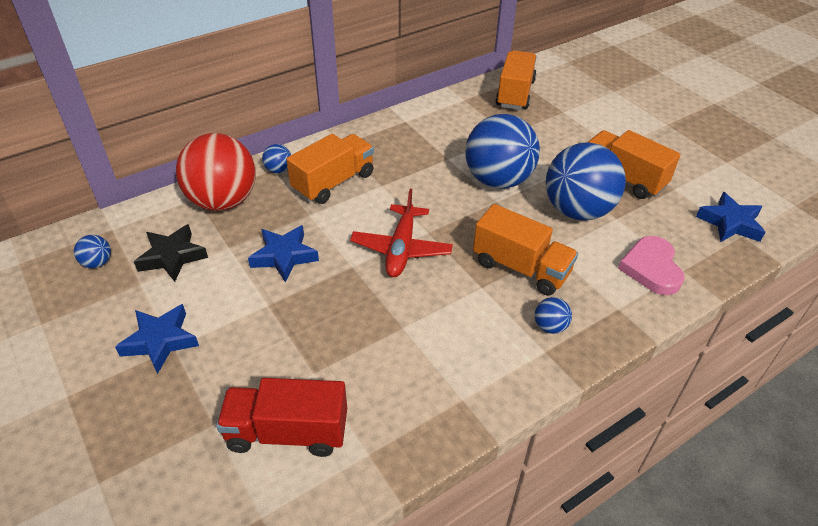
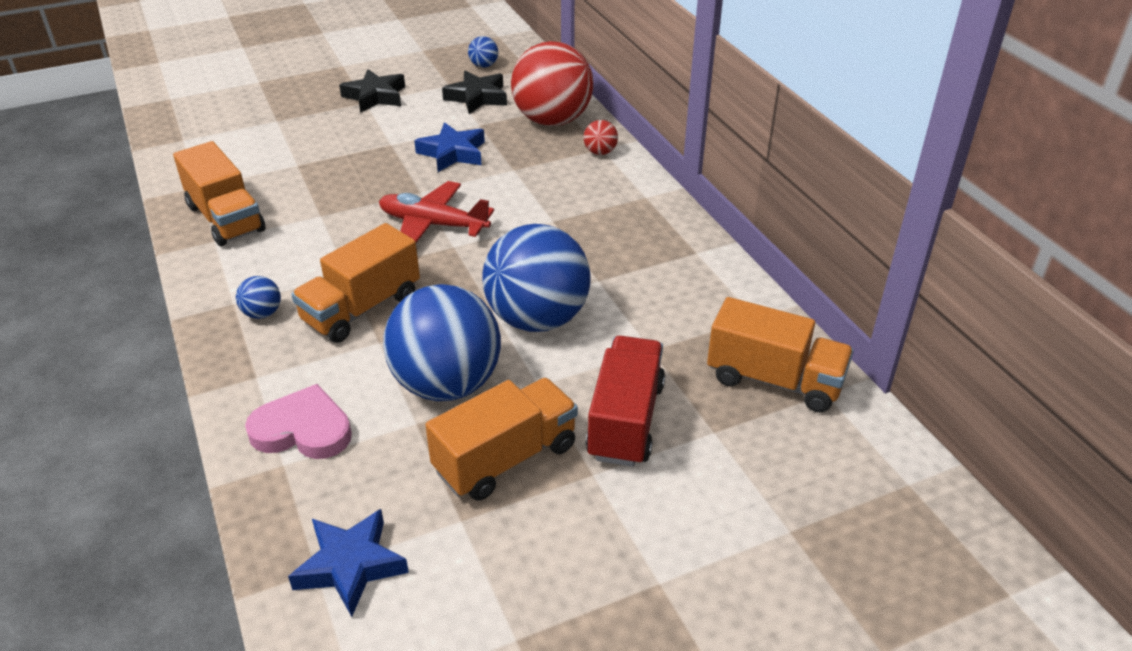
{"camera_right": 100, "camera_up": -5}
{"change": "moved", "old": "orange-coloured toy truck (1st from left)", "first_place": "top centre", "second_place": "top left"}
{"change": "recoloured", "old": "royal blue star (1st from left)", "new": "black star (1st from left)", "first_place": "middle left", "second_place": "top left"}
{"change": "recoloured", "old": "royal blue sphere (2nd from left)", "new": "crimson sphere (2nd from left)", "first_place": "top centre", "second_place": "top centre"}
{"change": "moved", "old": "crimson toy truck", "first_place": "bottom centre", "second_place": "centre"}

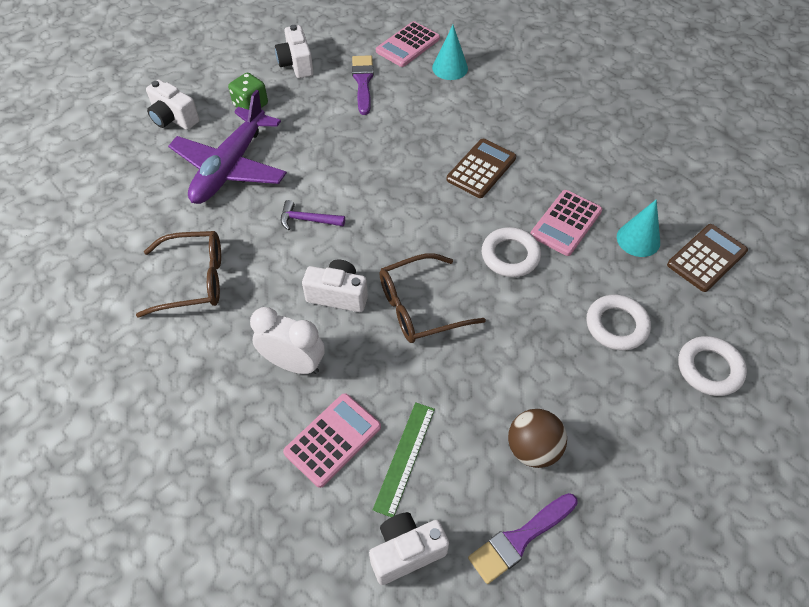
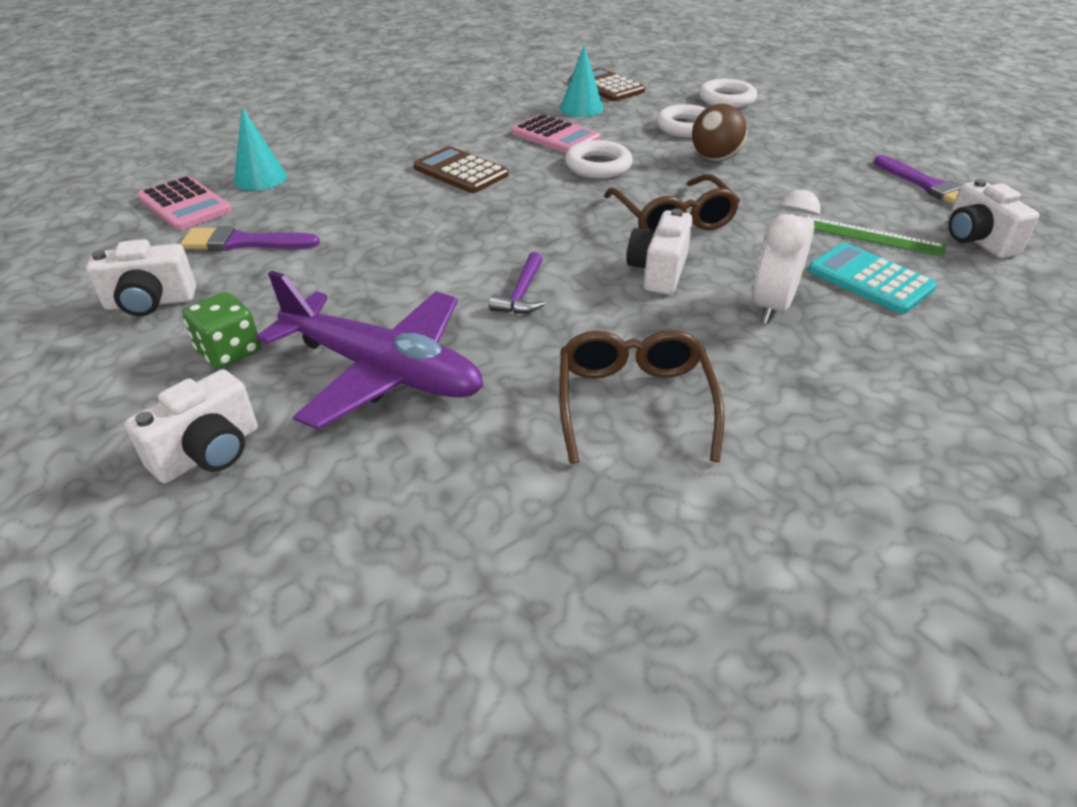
{"camera_right": -85, "camera_up": -15}
{"change": "moved", "old": "brown sphere", "first_place": "bottom centre", "second_place": "top right"}
{"change": "recoloured", "old": "rosy adding machine (1st from left)", "new": "teal adding machine", "first_place": "bottom centre", "second_place": "middle right"}

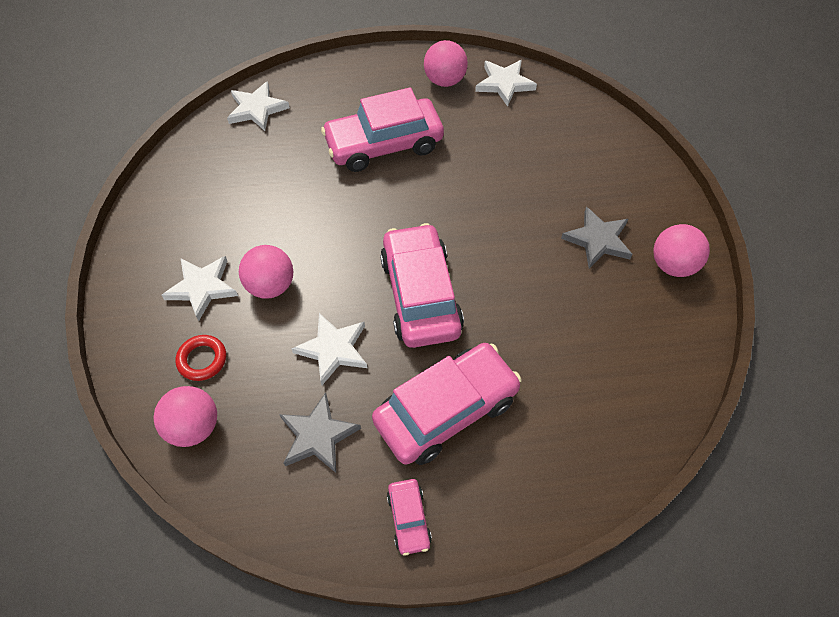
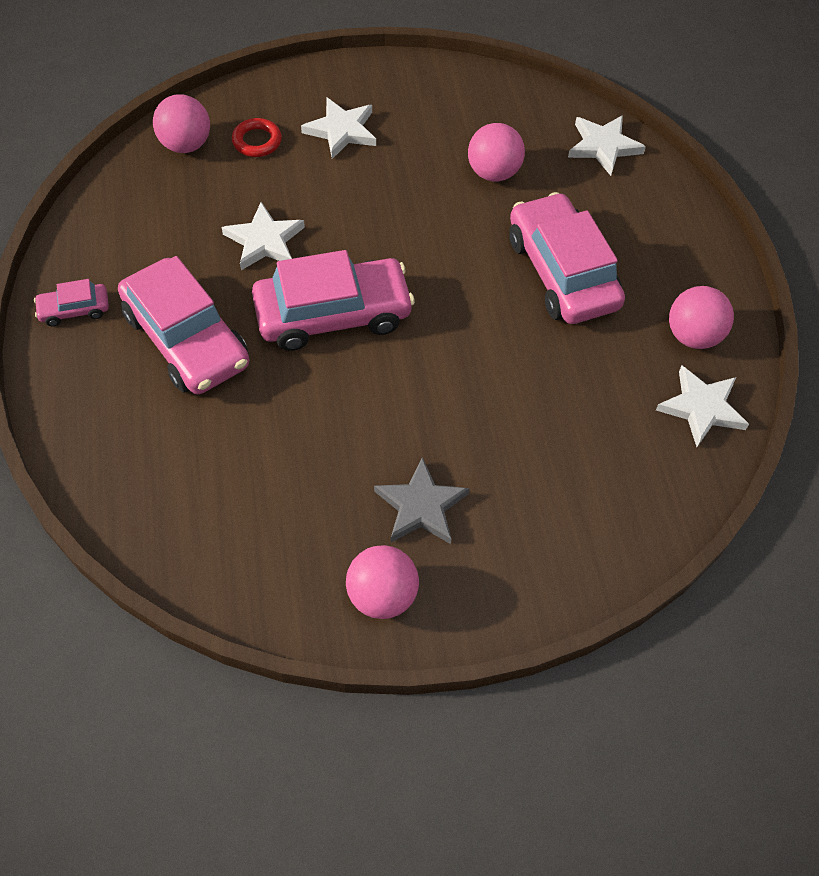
{"camera_right": 85, "camera_up": 0}
{"change": "moved", "old": "rosy sphere (2nd from left in the first image)", "new": "rosy sphere (3rd from left)", "first_place": "middle left", "second_place": "top centre"}
{"change": "removed", "old": "grey star (1st from left)", "first_place": "bottom centre"}

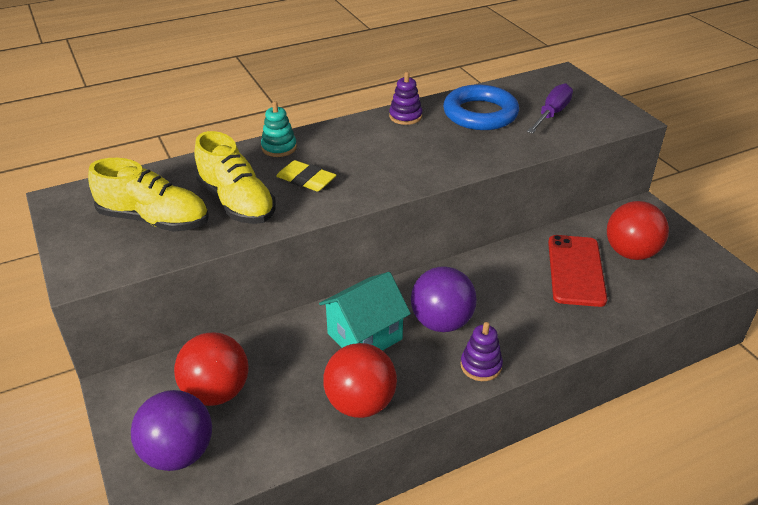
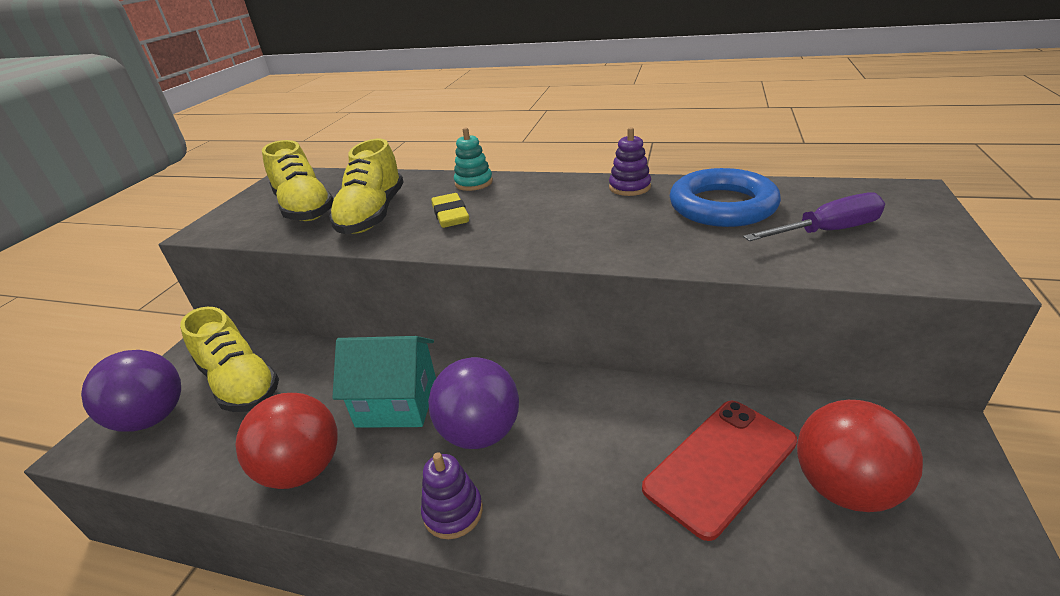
{"camera_right": 45, "camera_up": -5}
{"change": "replaced", "old": "crimson sphere (1st from left)", "new": "bright yellow lace-up shoe (1st from left)", "first_place": "bottom left", "second_place": "middle left"}

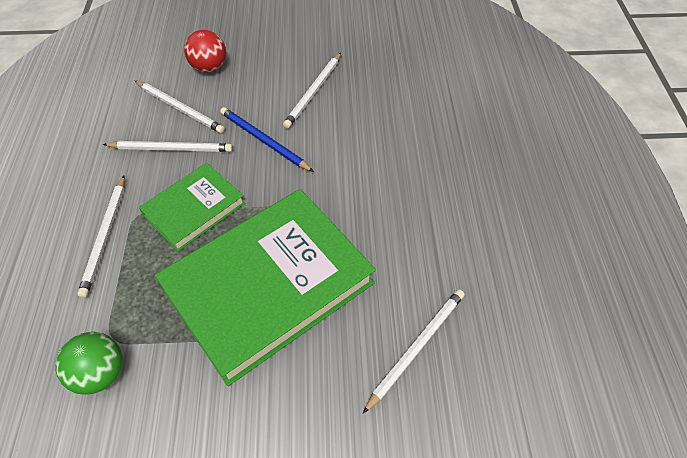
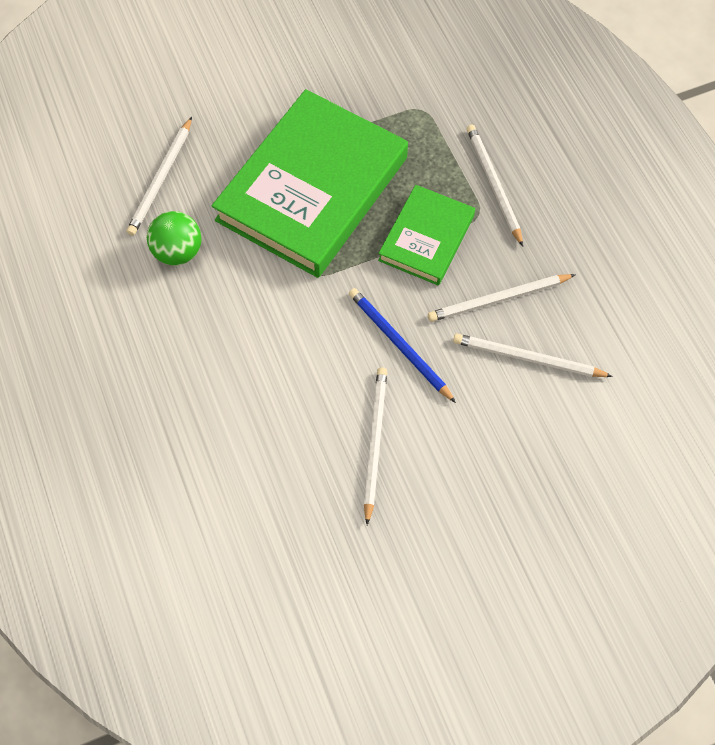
{"camera_right": 160, "camera_up": 10}
{"change": "moved", "old": "leaf-green sphere", "first_place": "bottom left", "second_place": "top left"}
{"change": "turned", "old": "royal blue pencil", "first_place": "top centre", "second_place": "centre", "degrees": -150}
{"change": "removed", "old": "crimson sphere", "first_place": "top left"}

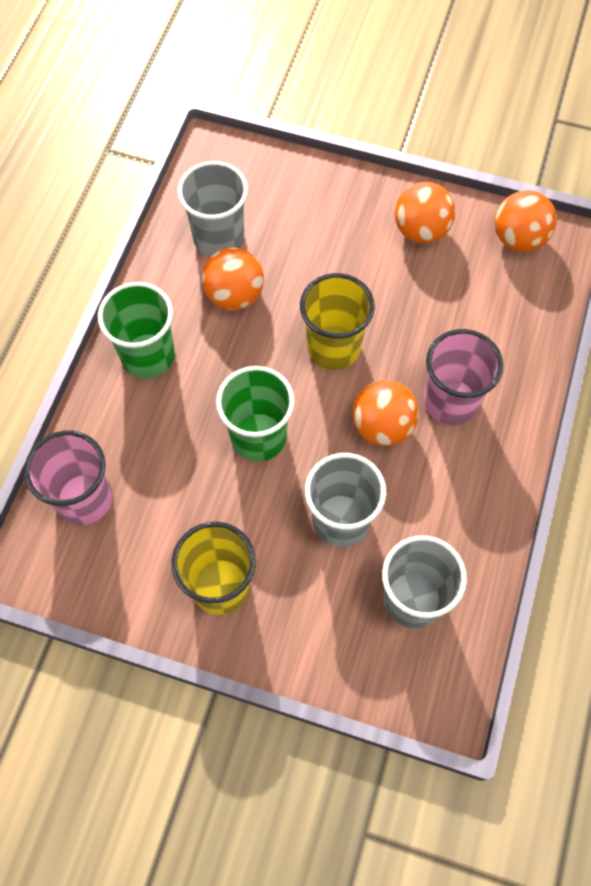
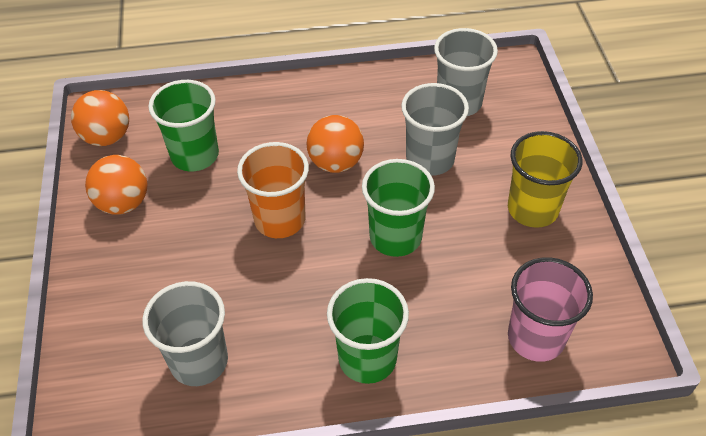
{"camera_right": -115, "camera_up": -15}
{"change": "added", "new": "leaf-green cup (1st from left)", "second_place": "top left"}
{"change": "recoloured", "old": "bright yellow cup (2nd from left)", "new": "orange-coloured cup", "first_place": "centre", "second_place": "centre"}
{"change": "removed", "old": "orange-coloured sphere (1st from left)", "first_place": "top centre"}
{"change": "removed", "old": "rosy cup (2nd from left)", "first_place": "middle right"}

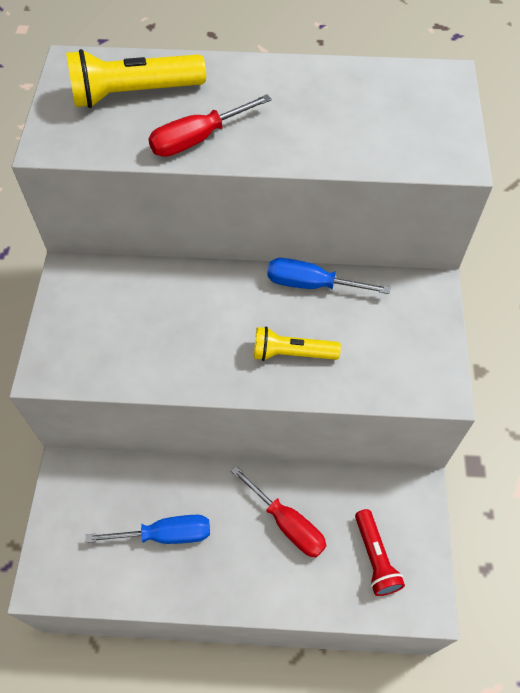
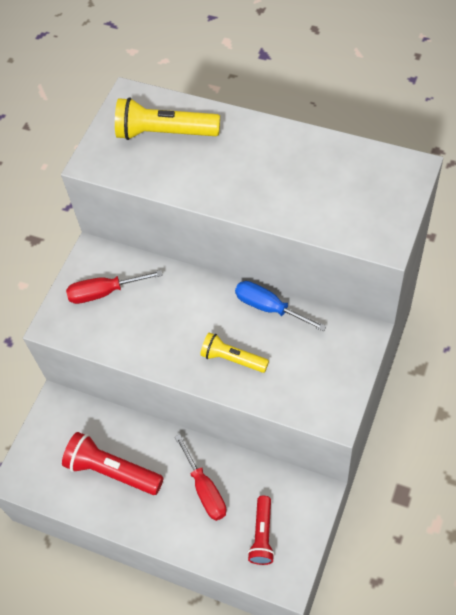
{"camera_right": 25, "camera_up": 0}
{"change": "replaced", "old": "royal blue screwdriver (1st from left)", "new": "crimson flashlight (1st from left)", "first_place": "bottom left", "second_place": "bottom left"}
{"change": "moved", "old": "crimson screwdriver (1st from left)", "first_place": "top centre", "second_place": "middle left"}

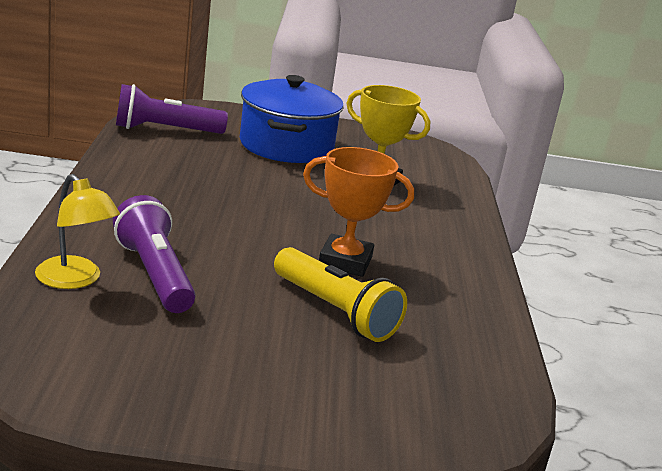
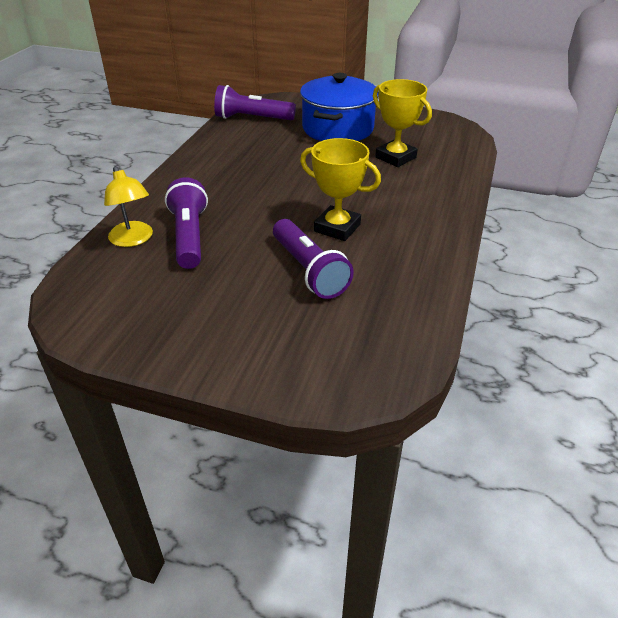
{"camera_right": 20, "camera_up": 15}
{"change": "recoloured", "old": "bright yellow flashlight", "new": "purple flashlight (3rd from left)", "first_place": "centre", "second_place": "centre"}
{"change": "recoloured", "old": "orange-coloured trophy", "new": "bright yellow trophy (1st from left)", "first_place": "centre", "second_place": "top centre"}

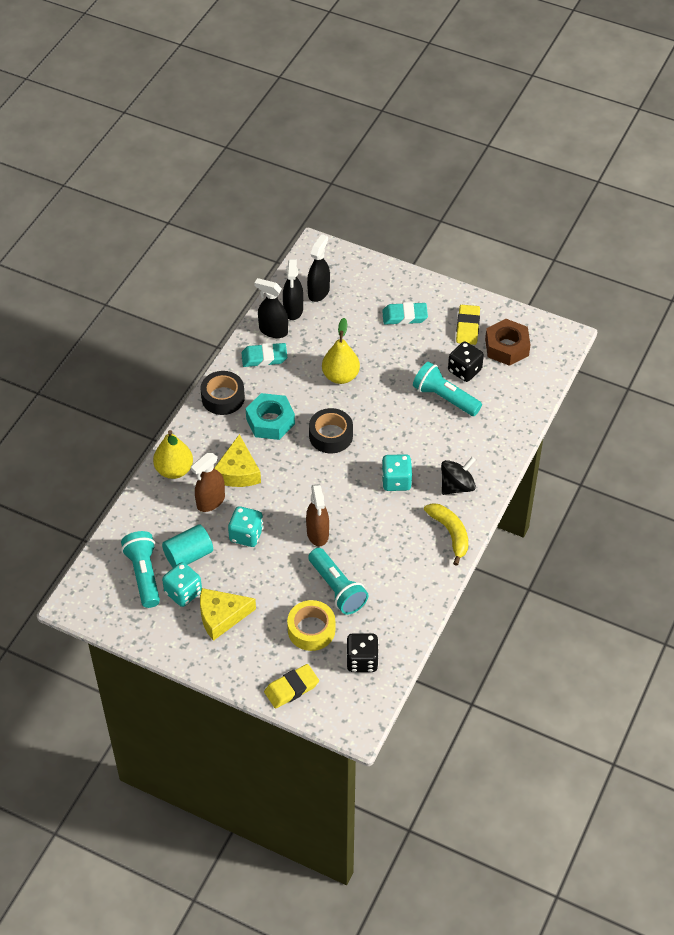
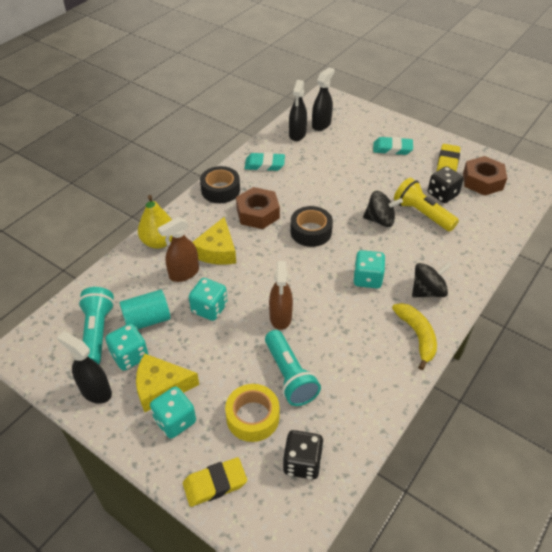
{"camera_right": 10, "camera_up": -5}
{"change": "moved", "old": "black spray cleaner (1st from left)", "first_place": "top centre", "second_place": "middle left"}
{"change": "added", "new": "teal dice (2nd from left)", "second_place": "bottom left"}
{"change": "recoloured", "old": "teal nut", "new": "brown nut (1st from left)", "first_place": "centre", "second_place": "centre"}
{"change": "added", "new": "black whirligig (1st from left)", "second_place": "middle right"}
{"change": "recoloured", "old": "teal flashlight (3rd from left)", "new": "bright yellow flashlight", "first_place": "centre", "second_place": "middle right"}
{"change": "removed", "old": "bright yellow pear fruit (2nd from left)", "first_place": "centre"}

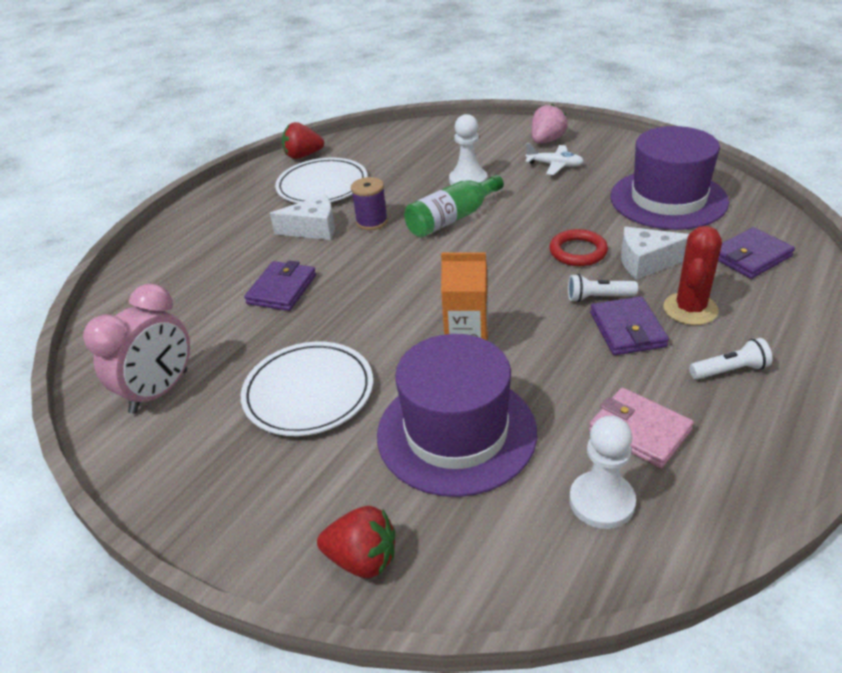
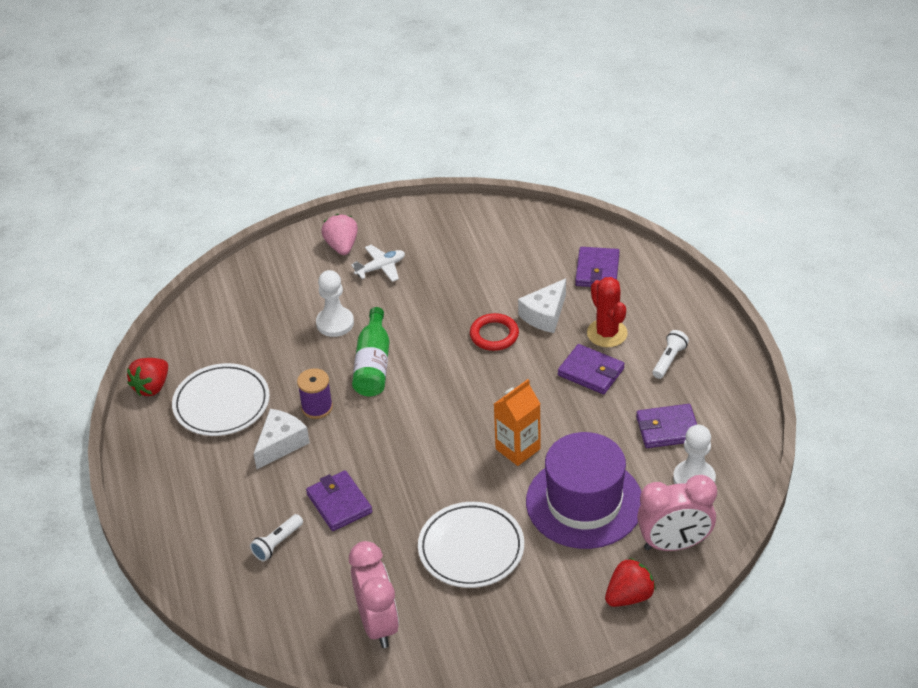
{"camera_right": -50, "camera_up": 5}
{"change": "moved", "old": "white flashlight (1st from left)", "first_place": "middle right", "second_place": "bottom left"}
{"change": "recoloured", "old": "rosy billfold", "new": "purple billfold (4th from left)", "first_place": "middle right", "second_place": "middle right"}
{"change": "added", "new": "rosy alarm clock (2nd from left)", "second_place": "bottom right"}
{"change": "removed", "old": "purple tall hat (2nd from left)", "first_place": "top right"}

